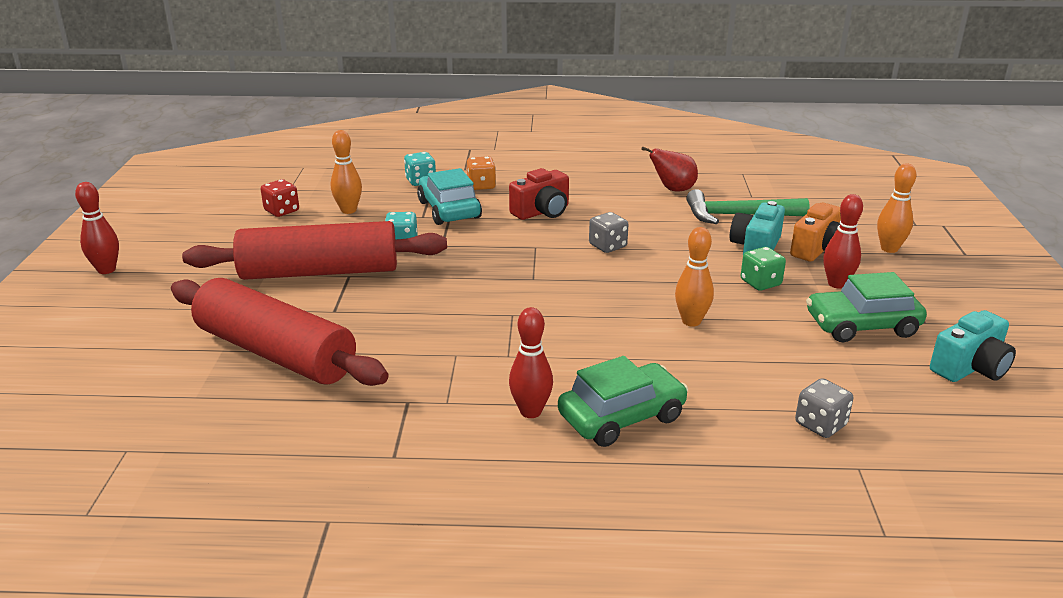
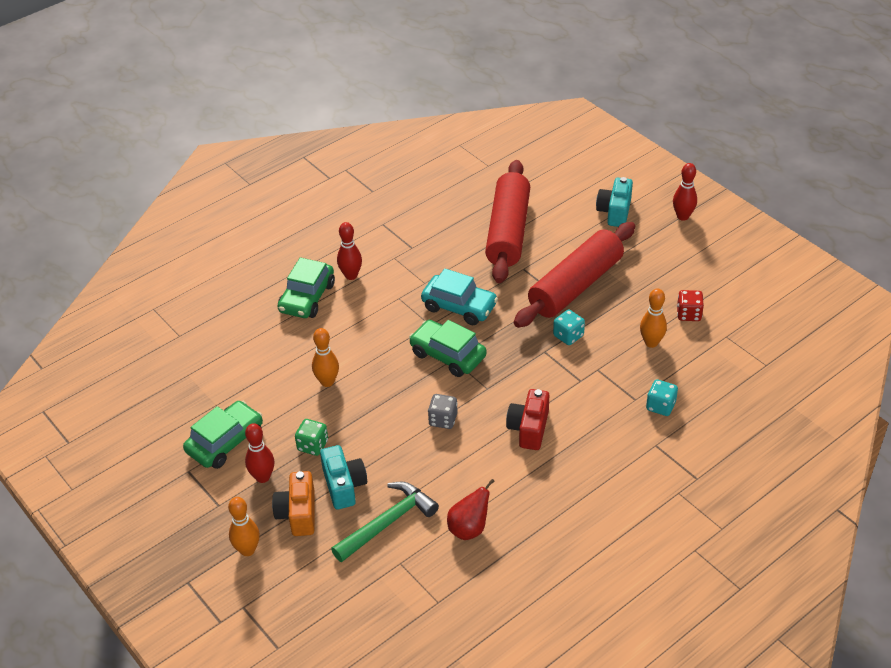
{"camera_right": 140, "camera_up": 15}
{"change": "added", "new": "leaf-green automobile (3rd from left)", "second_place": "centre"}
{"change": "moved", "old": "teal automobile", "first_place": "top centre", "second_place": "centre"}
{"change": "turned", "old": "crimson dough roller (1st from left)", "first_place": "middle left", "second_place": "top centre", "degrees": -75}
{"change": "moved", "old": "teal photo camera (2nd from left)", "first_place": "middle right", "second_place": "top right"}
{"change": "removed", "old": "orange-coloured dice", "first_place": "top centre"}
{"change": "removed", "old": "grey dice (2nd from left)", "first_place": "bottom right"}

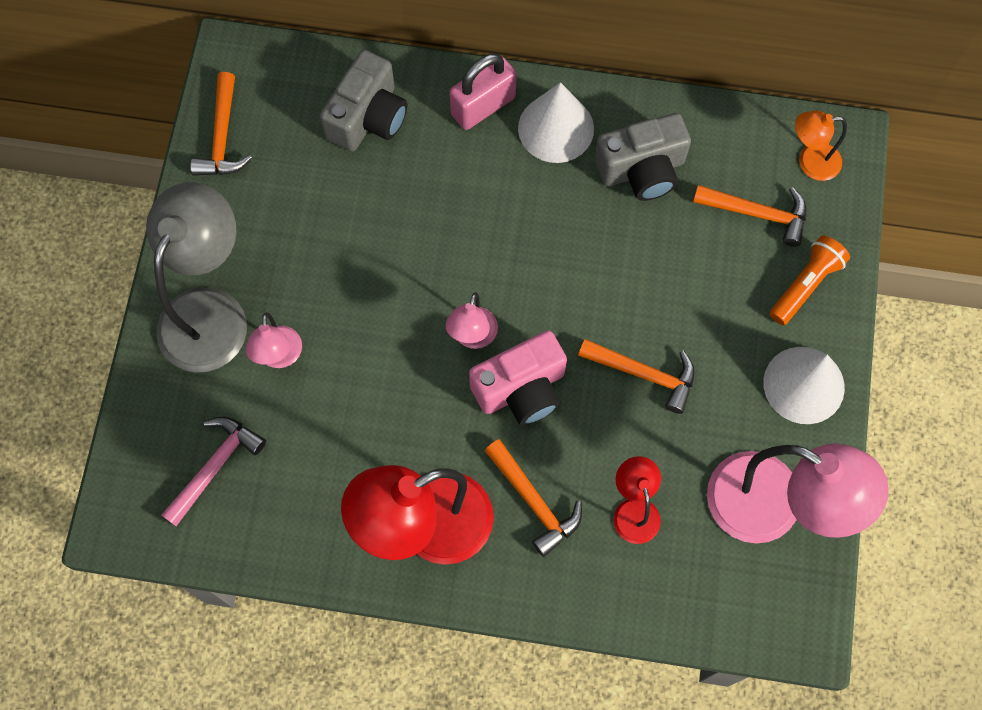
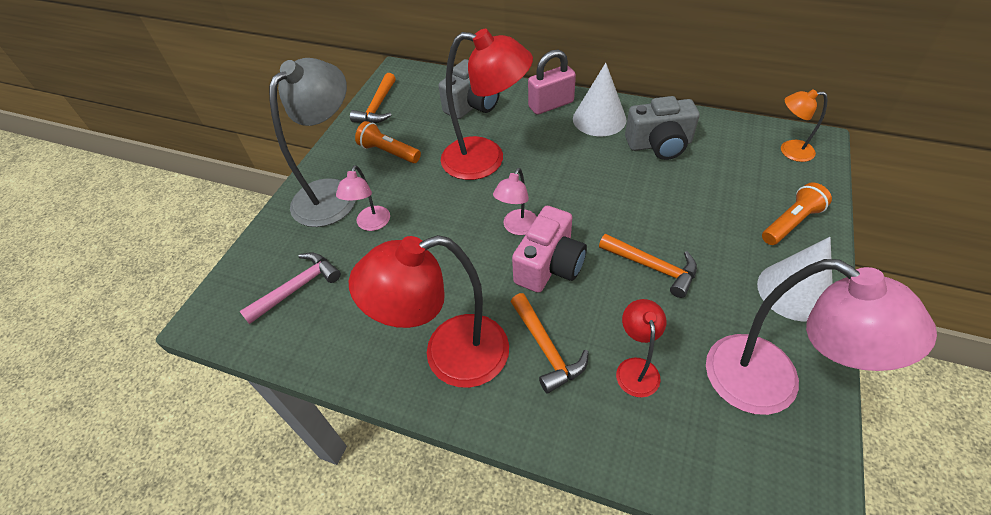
{"camera_right": 15, "camera_up": -20}
{"change": "added", "new": "orange-coloured flashlight (1st from left)", "second_place": "top centre"}
{"change": "added", "new": "crimson lamp (2nd from left)", "second_place": "top centre"}
{"change": "turned", "old": "rosy photo camera", "first_place": "centre", "second_place": "centre", "degrees": -45}
{"change": "removed", "old": "orange-coloured claw hammer (4th from left)", "first_place": "top right"}

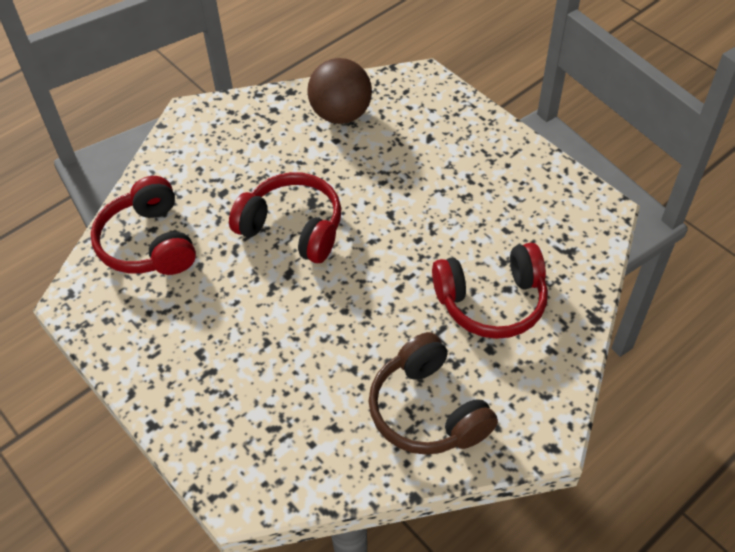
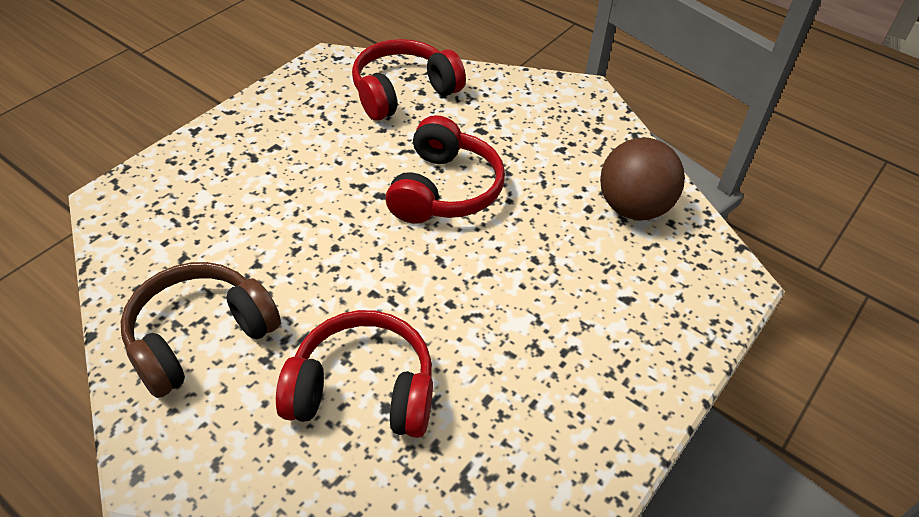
{"camera_right": 75, "camera_up": -5}
{"change": "turned", "old": "crimson over-ear headphones (3rd from left in the first image)", "first_place": "middle right", "second_place": "bottom centre", "degrees": 120}

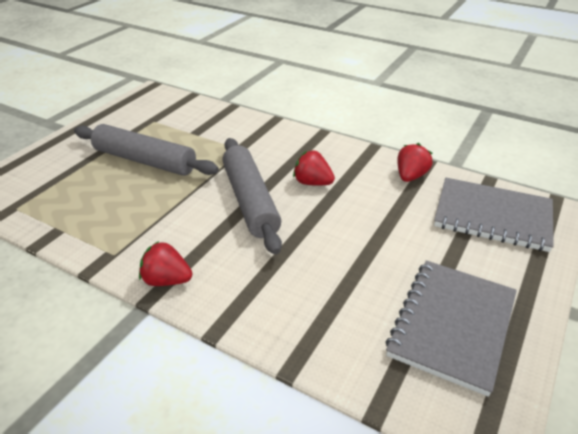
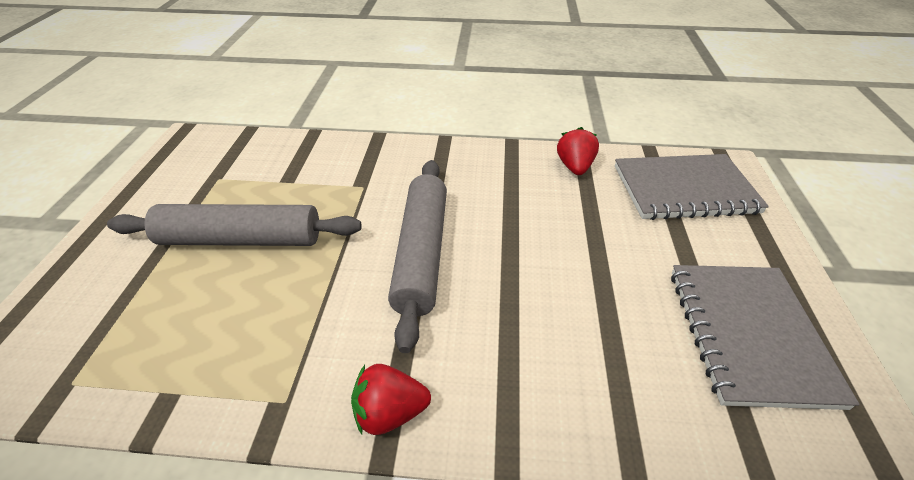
{"camera_right": -25, "camera_up": 5}
{"change": "turned", "old": "grey dough roller (2nd from left)", "first_place": "centre", "second_place": "centre", "degrees": 45}
{"change": "removed", "old": "crimson berry (2nd from left)", "first_place": "centre"}

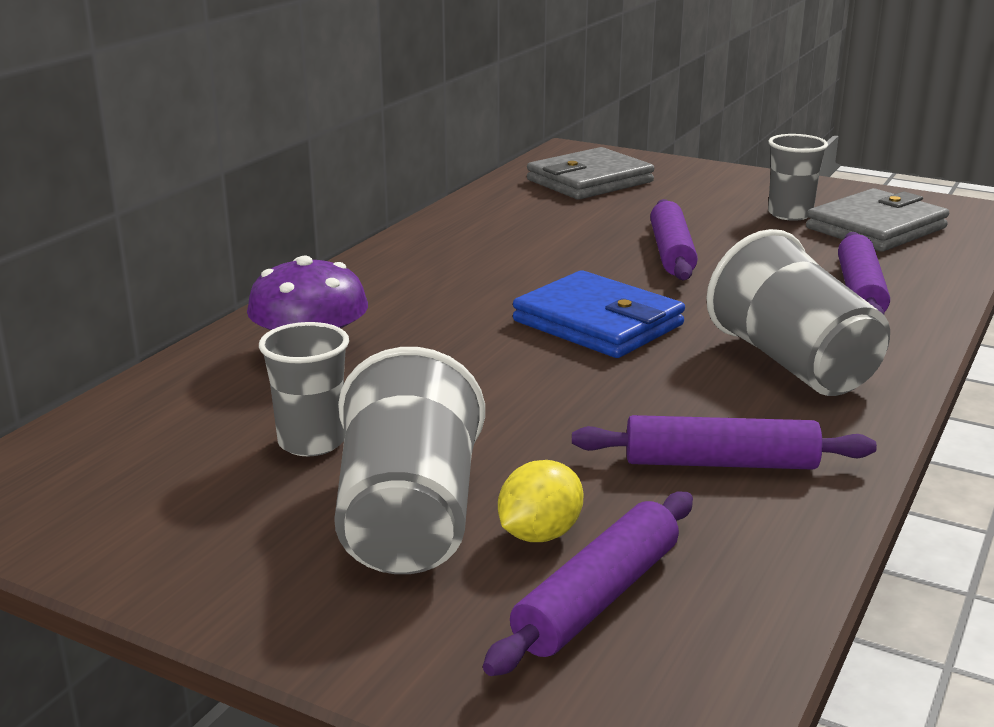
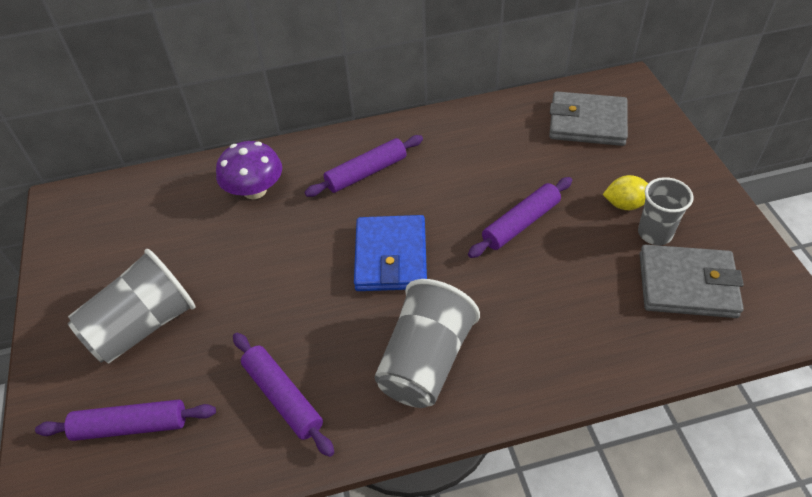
{"camera_right": 50, "camera_up": 25}
{"change": "moved", "old": "purple dough roller (4th from left in the first image)", "new": "purple dough roller (3rd from left)", "first_place": "middle right", "second_place": "centre"}
{"change": "moved", "old": "bright yellow citrus fruit", "first_place": "bottom centre", "second_place": "middle right"}
{"change": "removed", "old": "grey cup (1st from left)", "first_place": "middle left"}

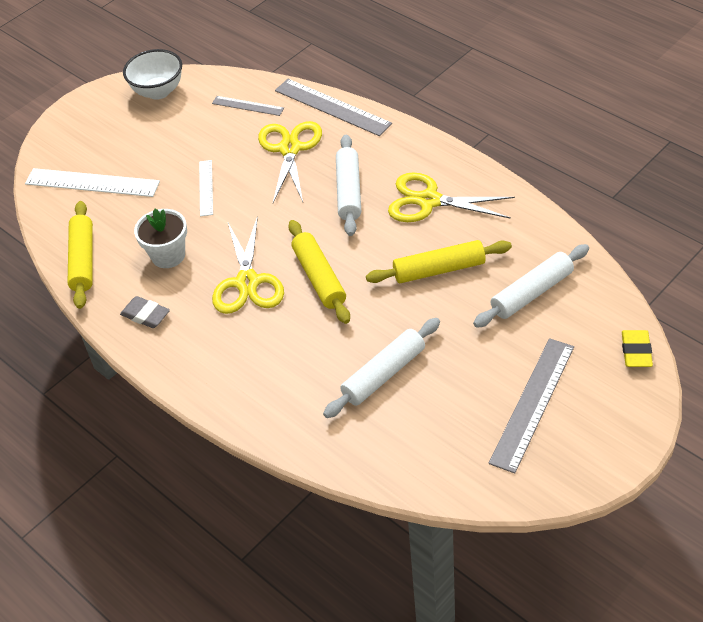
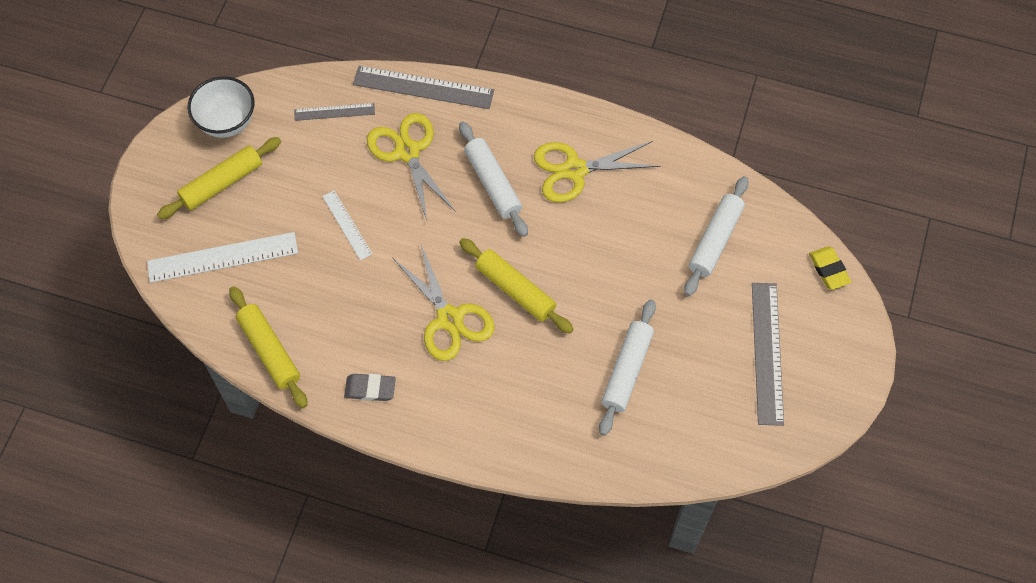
{"camera_right": -30, "camera_up": 15}
{"change": "moved", "old": "bright yellow dough roller (3rd from left in the first image)", "new": "bright yellow dough roller (1st from left)", "first_place": "centre", "second_place": "top left"}
{"change": "removed", "old": "white flower pot", "first_place": "middle left"}

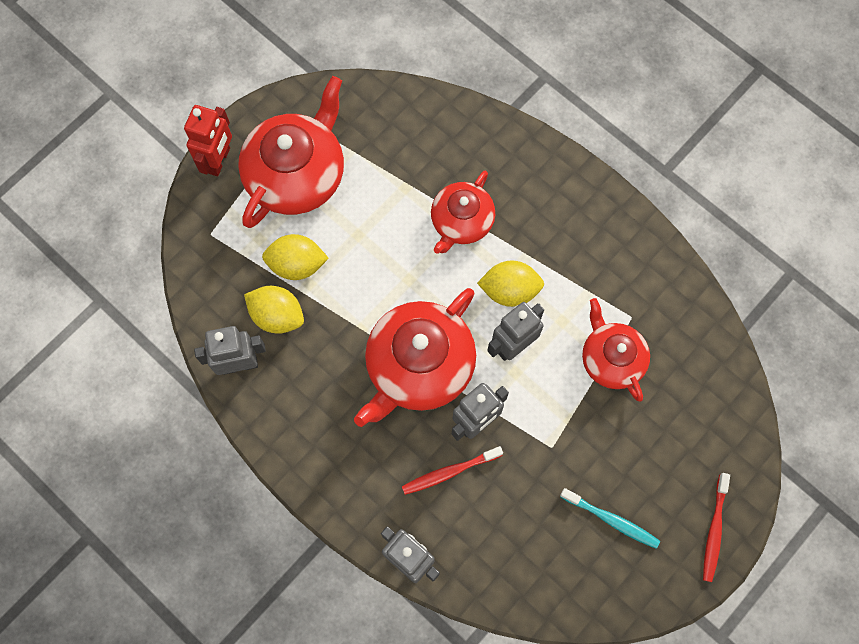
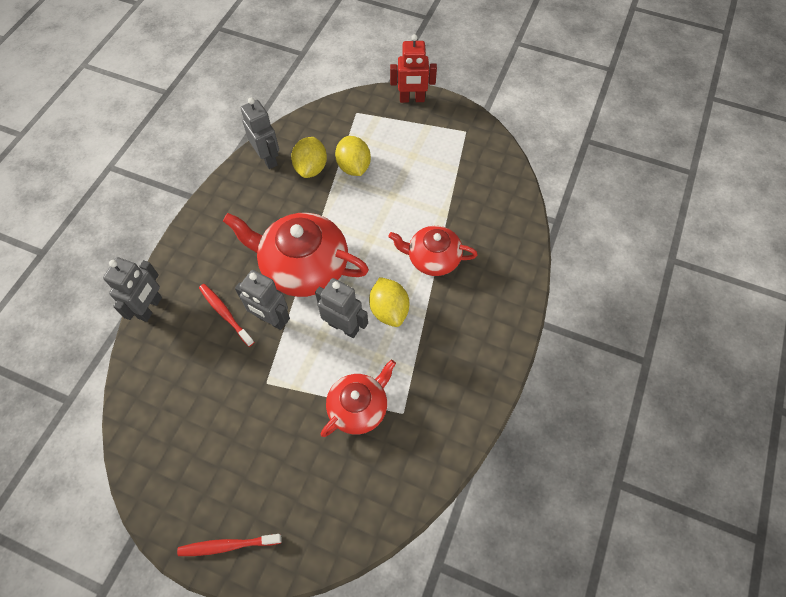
{"camera_right": 70, "camera_up": -10}
{"change": "removed", "old": "crimson china teapot (1st from left)", "first_place": "top centre"}
{"change": "removed", "old": "teal toothbrush", "first_place": "bottom right"}

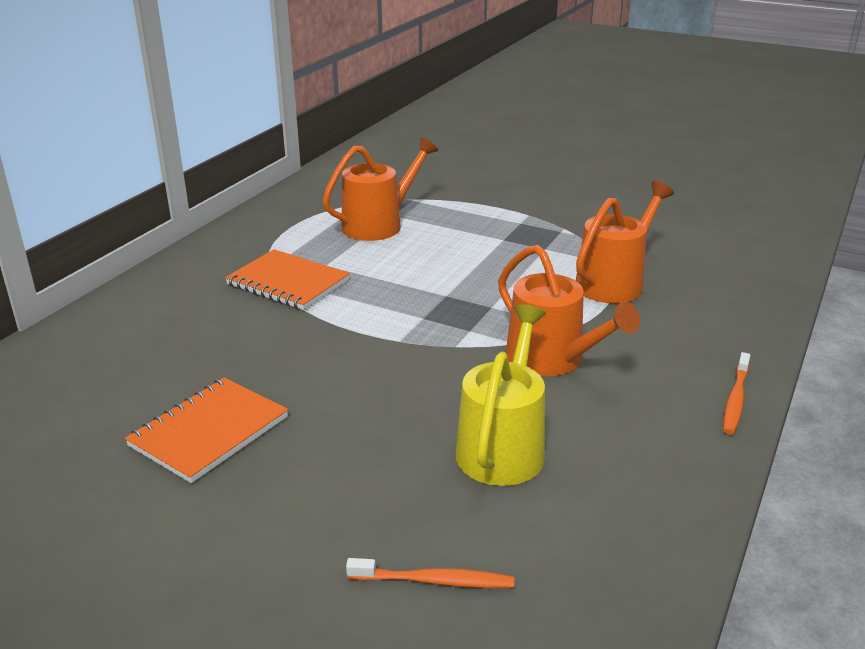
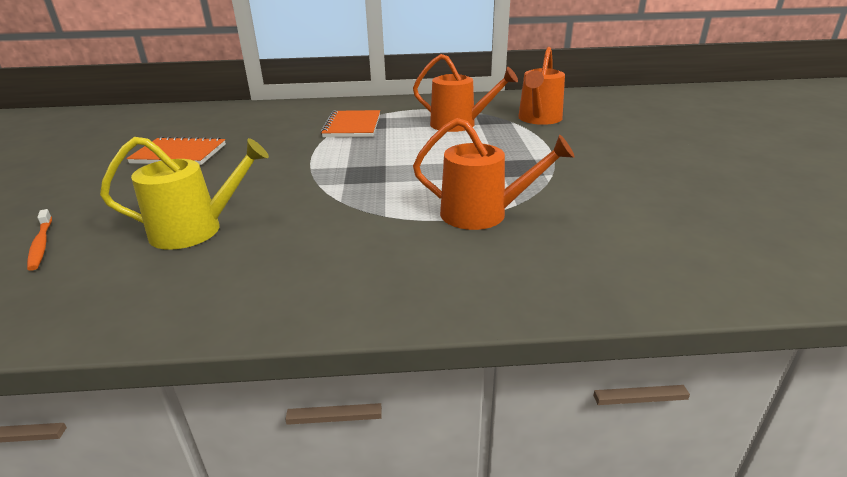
{"camera_right": 60, "camera_up": 0}
{"change": "moved", "old": "orange-coloured sprinkling can (2nd from left in the first image)", "new": "orange-coloured sprinkling can (3rd from left)", "first_place": "centre", "second_place": "top centre"}
{"change": "removed", "old": "orange-coloured toothbrush (2nd from left)", "first_place": "middle right"}

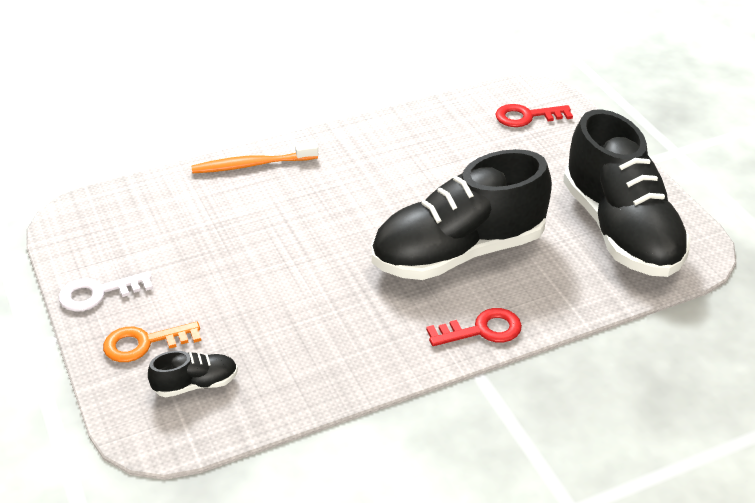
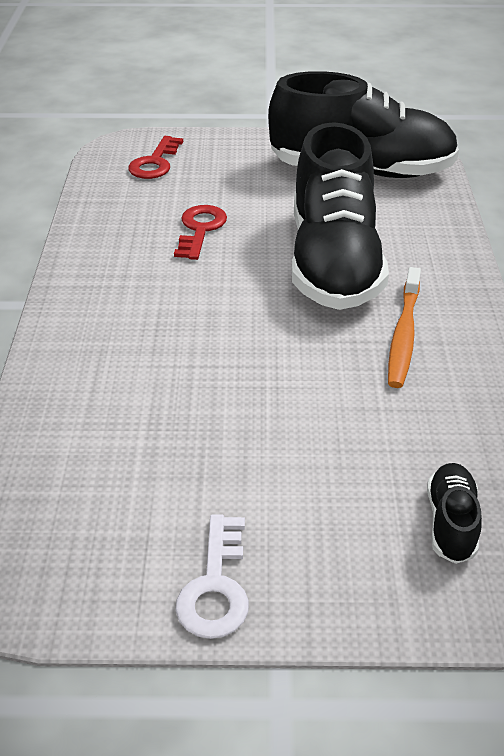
{"camera_right": -65, "camera_up": 0}
{"change": "moved", "old": "crimson latchkey (1st from left in the first image)", "new": "crimson latchkey (2nd from left)", "first_place": "centre", "second_place": "top centre"}
{"change": "moved", "old": "orange-coloured toothbrush", "first_place": "top centre", "second_place": "middle right"}
{"change": "removed", "old": "orange-coloured latchkey", "first_place": "bottom left"}

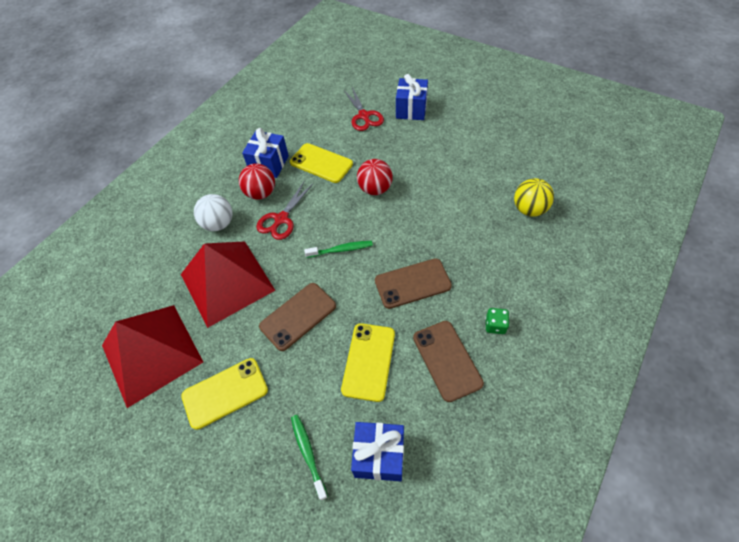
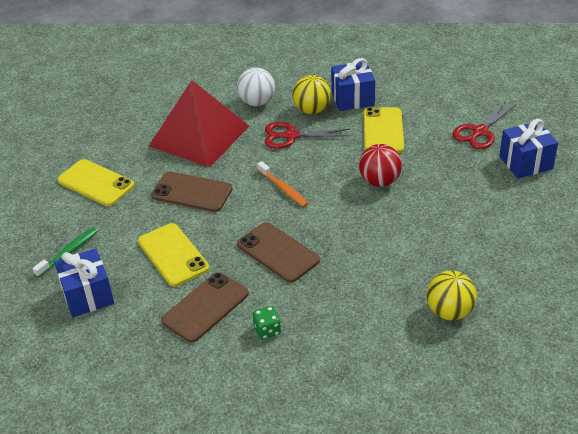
{"camera_right": 60, "camera_up": -15}
{"change": "turned", "old": "bright yellow phone (3rd from left in the first image)", "first_place": "bottom centre", "second_place": "middle left", "degrees": 75}
{"change": "recoloured", "old": "leaf-green toothbrush (2nd from left)", "new": "orange-coloured toothbrush", "first_place": "centre", "second_place": "centre"}
{"change": "recoloured", "old": "crimson sphere (1st from left)", "new": "bright yellow sphere (1st from left)", "first_place": "centre", "second_place": "top centre"}
{"change": "removed", "old": "crimson pyramid shape (1st from left)", "first_place": "middle left"}

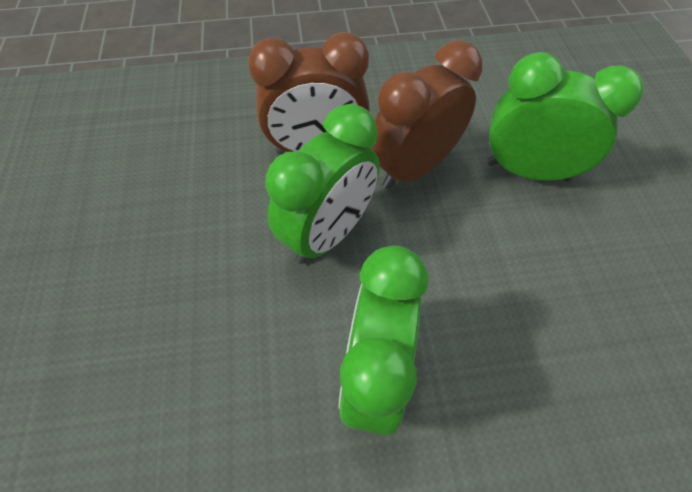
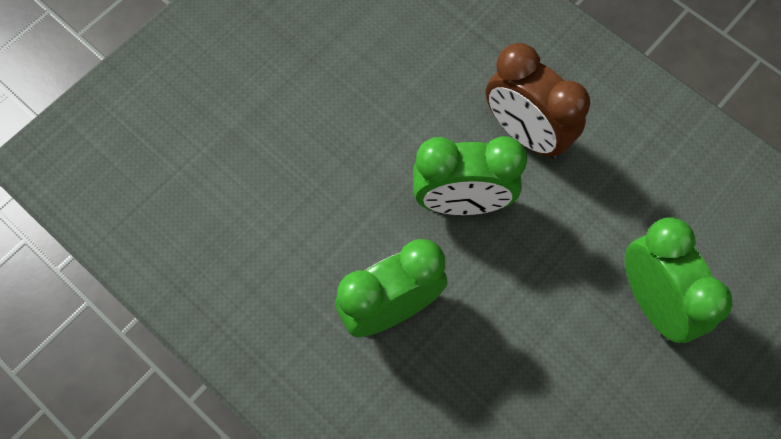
{"camera_right": 50, "camera_up": 10}
{"change": "removed", "old": "brown alarm clock (2nd from left)", "first_place": "top centre"}

